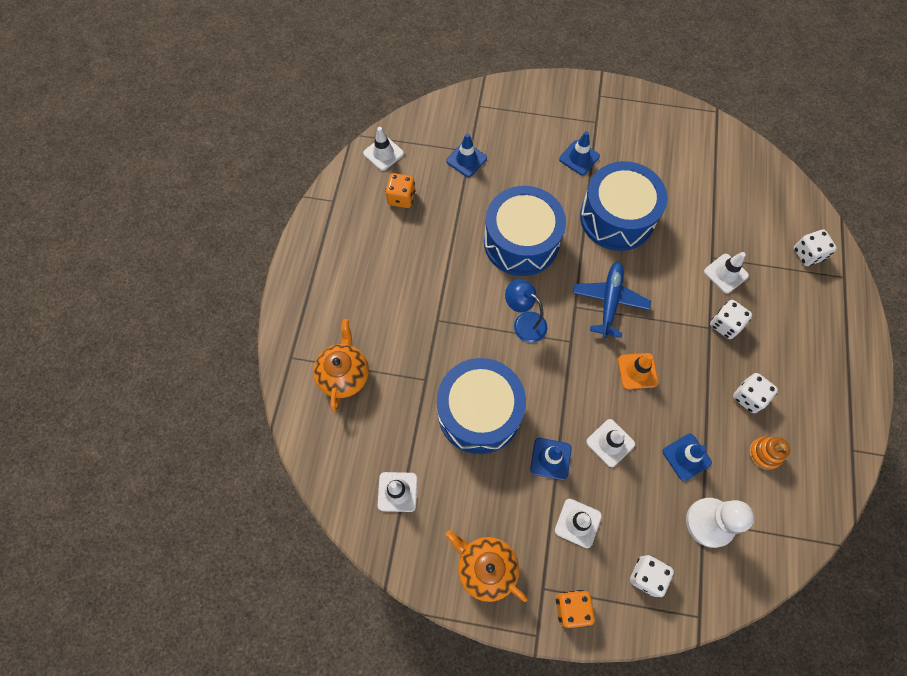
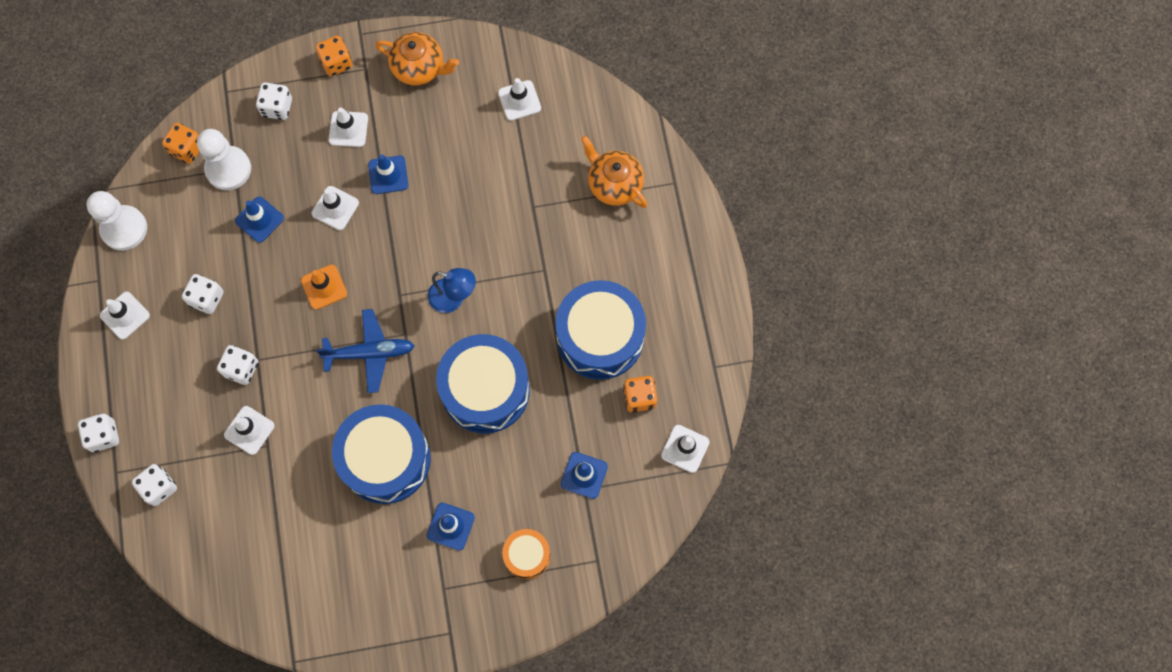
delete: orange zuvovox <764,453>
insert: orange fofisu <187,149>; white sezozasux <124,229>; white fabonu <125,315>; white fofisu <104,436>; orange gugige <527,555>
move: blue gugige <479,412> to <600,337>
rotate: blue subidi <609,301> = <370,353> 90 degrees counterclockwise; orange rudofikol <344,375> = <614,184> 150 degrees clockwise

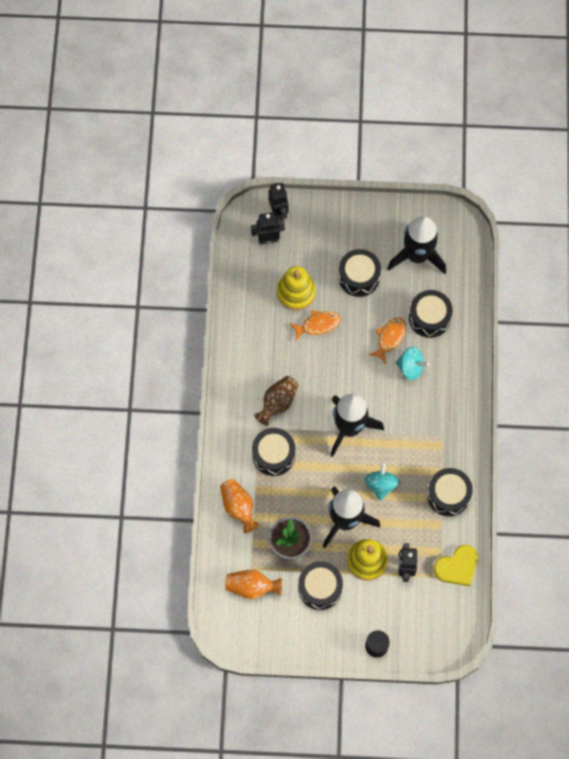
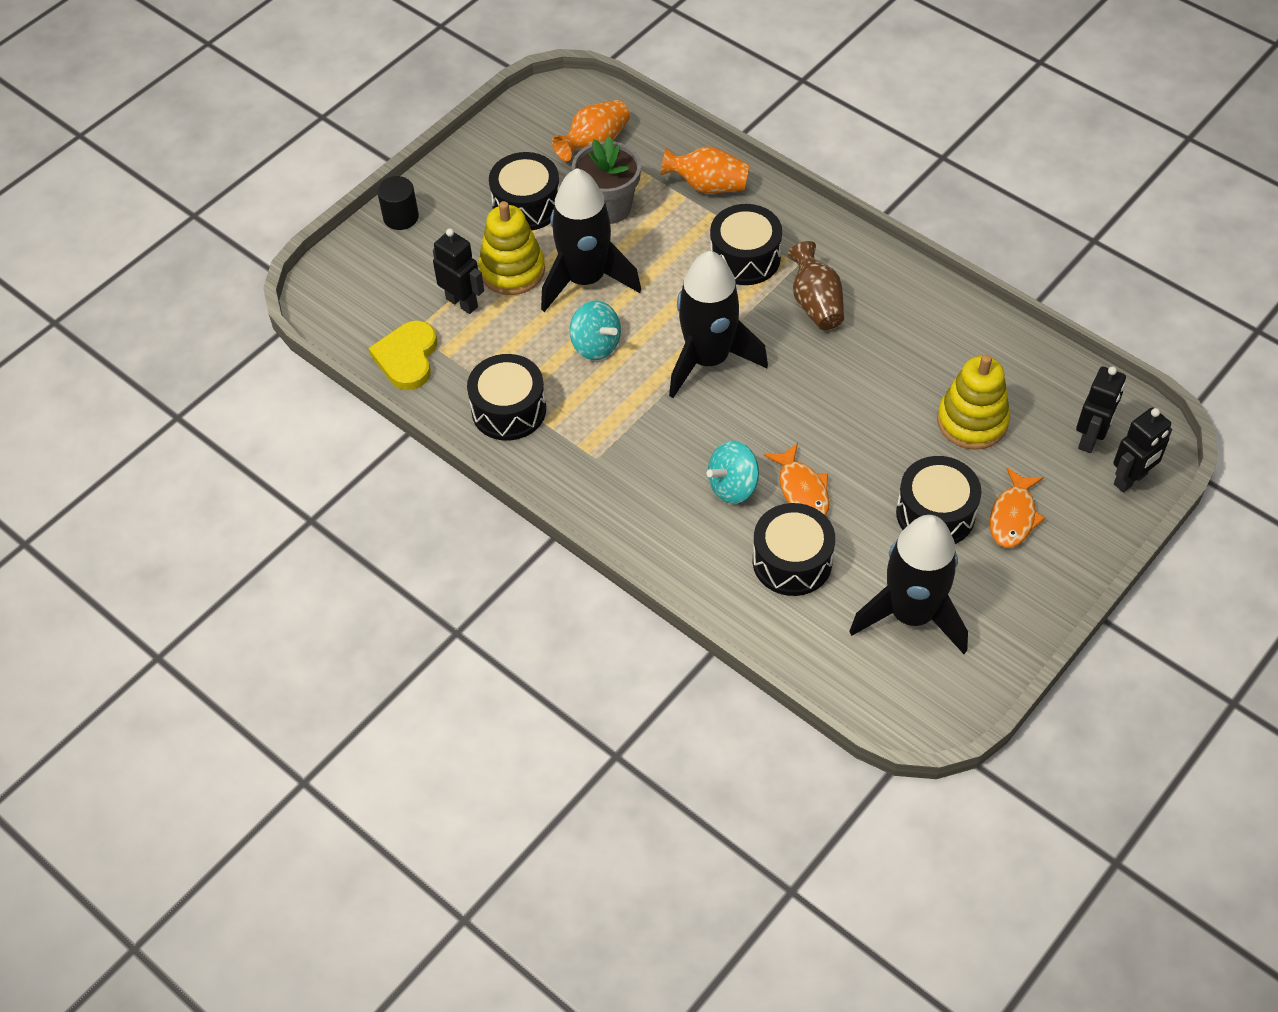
move: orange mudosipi <317,325> to <1013,516>
rotate: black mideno <278,212> = <1130,479> 60 degrees counterclockwise

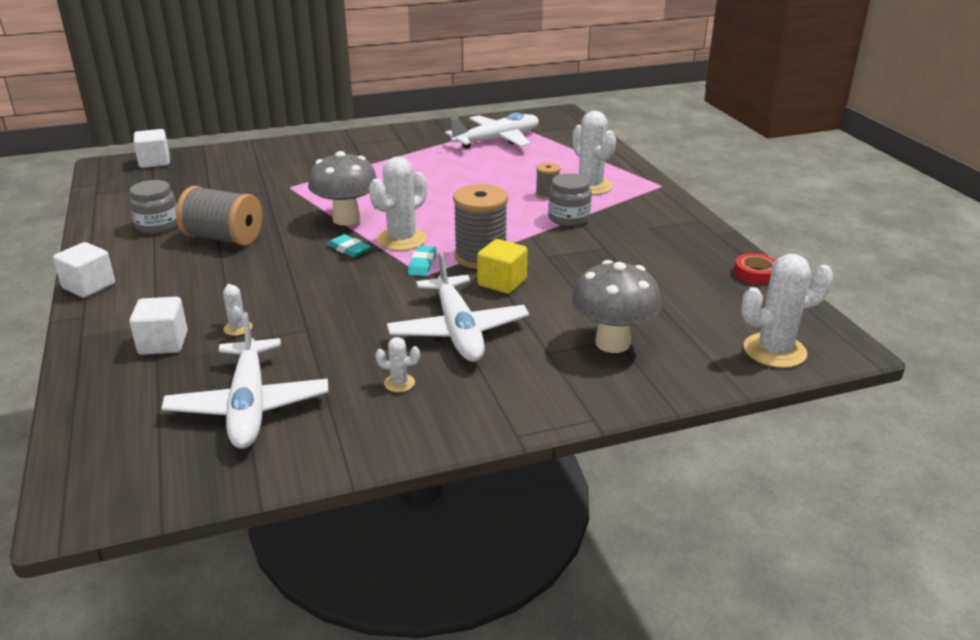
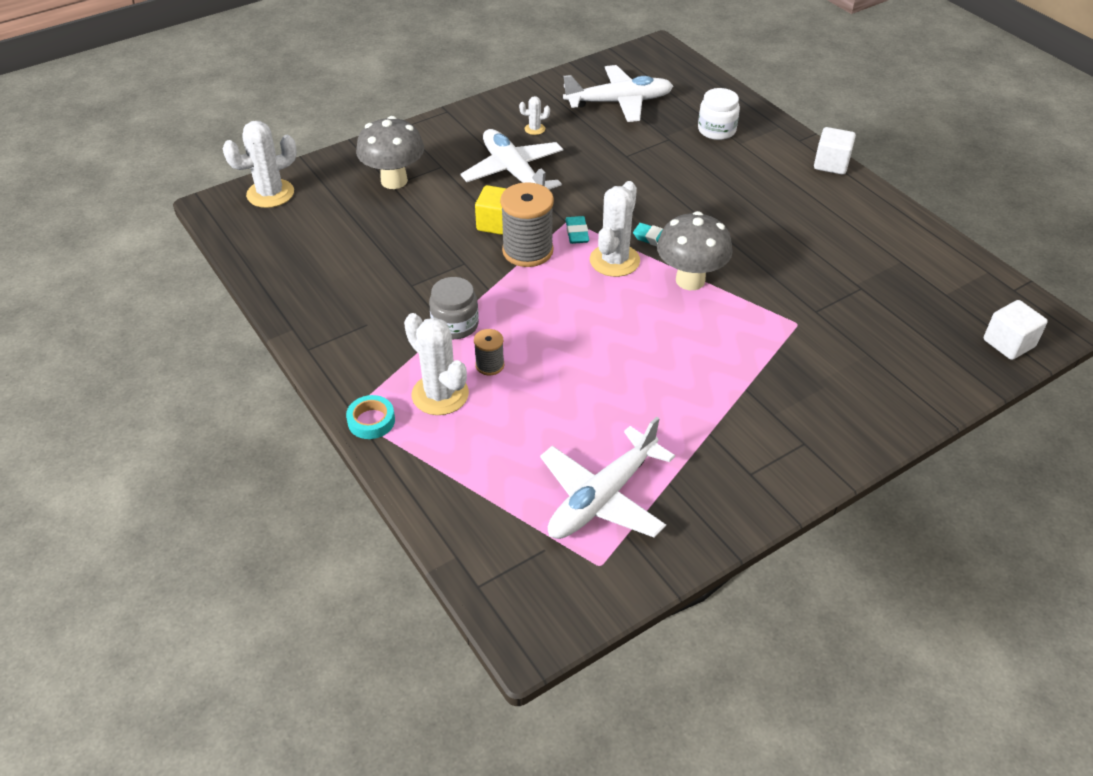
delete: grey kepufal <158,225>; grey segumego <224,238>; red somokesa <755,274>; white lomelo <238,328>
insert: turquoise somokesa <371,421>
replace: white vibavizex <163,343> to white kepufal <716,130>
rotate: white subidi <249,405> = <619,102> 105 degrees clockwise

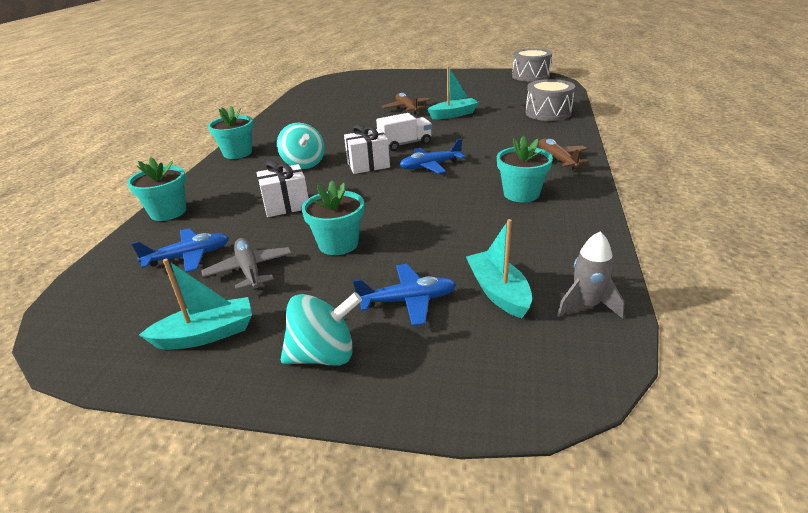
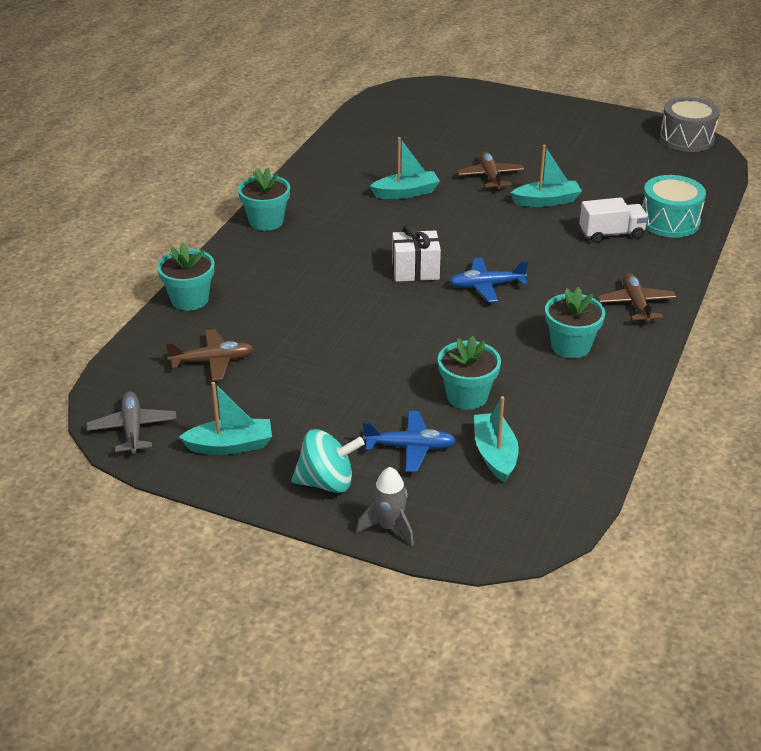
delete: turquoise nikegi <303,164>; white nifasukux <286,205>
insert: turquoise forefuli <406,193>
move: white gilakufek <405,144> to <611,234>; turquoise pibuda <338,244> to <467,396>; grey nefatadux <586,305> to <389,527>; grey subidi <249,270> to <133,429>
recolor: grey gugige <548,113> to turquoise gugige <669,221>; blue subidi <188,257> to brown subidi <213,361>

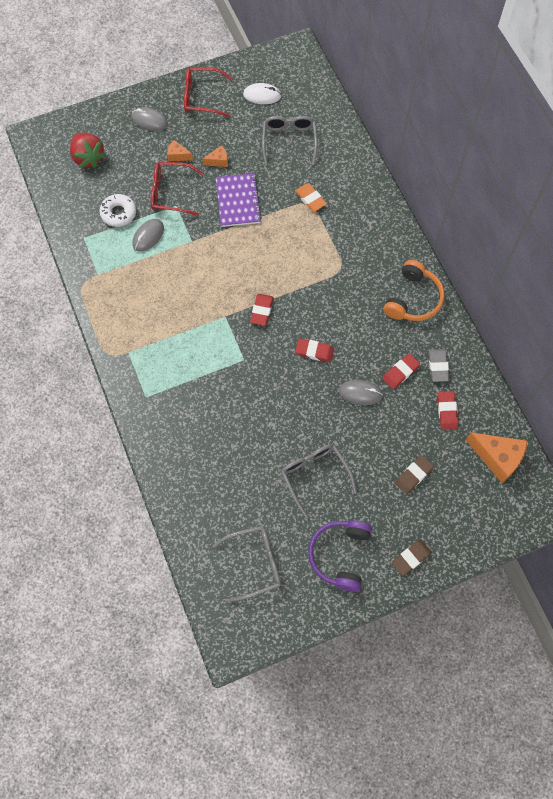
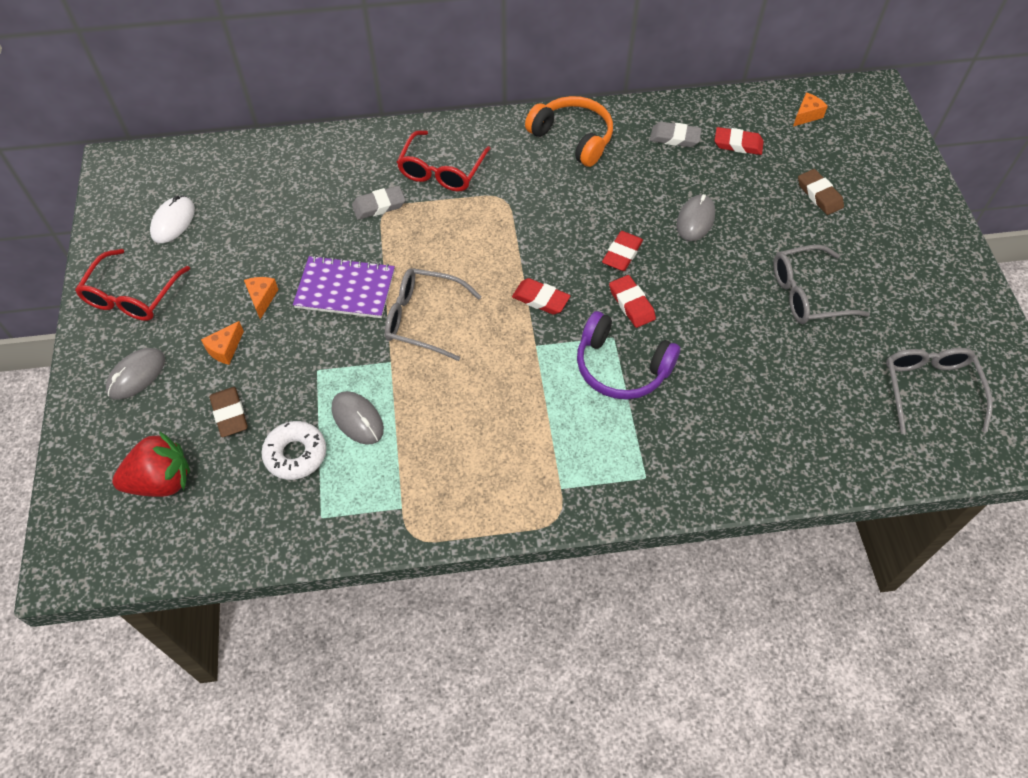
move: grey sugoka <289,141> to <423,319>; red sugoka <171,193> to <441,171>; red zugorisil <400,372> to <631,304>; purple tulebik <340,555> to <621,367>; brown zugorisil <411,558> to <230,414>
recolor: orange zugorisil <310,199> to grey zugorisil <379,205>
resize: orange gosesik <497,458> = <806,115> x0.51

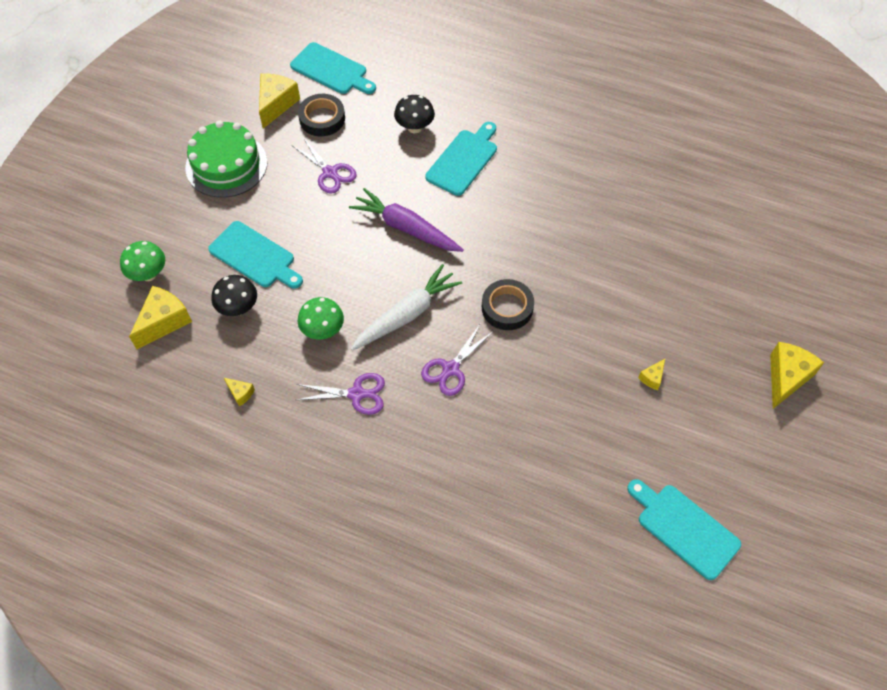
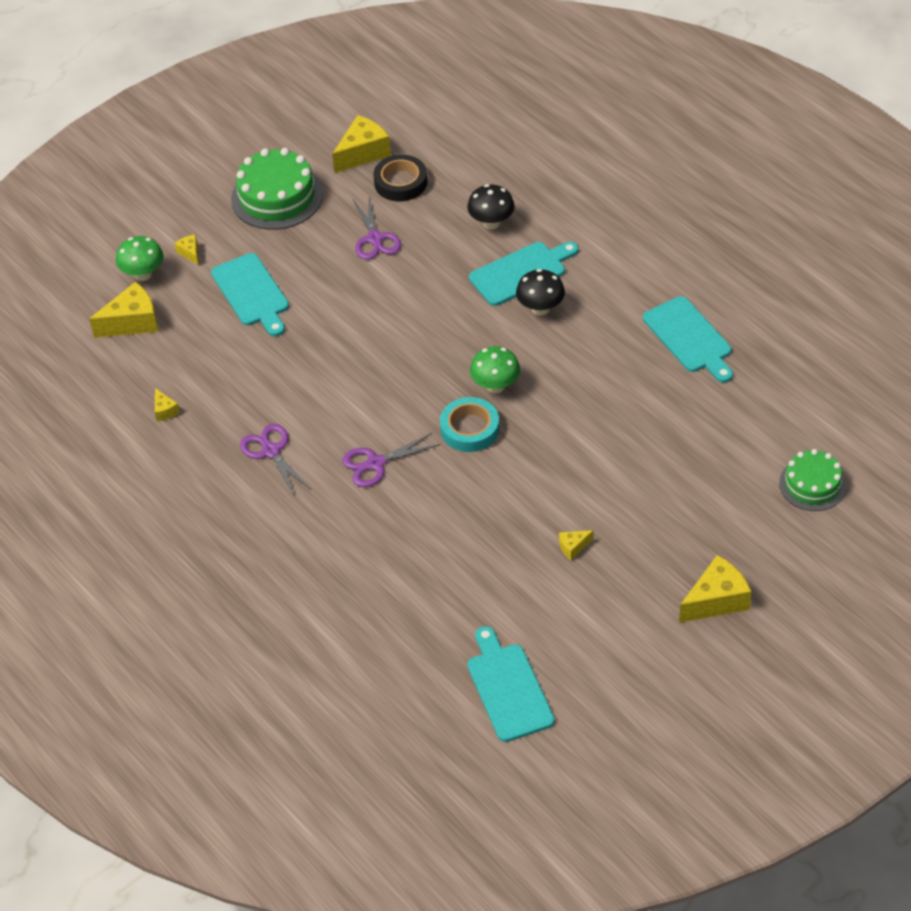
delete: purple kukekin <406,228>; white kukekin <407,314>
insert: yellow gosesik <190,253>; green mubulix <812,484>
move: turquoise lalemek <331,70> to <689,338>; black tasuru <238,308> to <540,308>; green tasuru <323,330> to <495,386>
recolor: black somokesa <507,308> to turquoise somokesa <470,429>
rotate: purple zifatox <356,394> = <271,451> 150 degrees counterclockwise

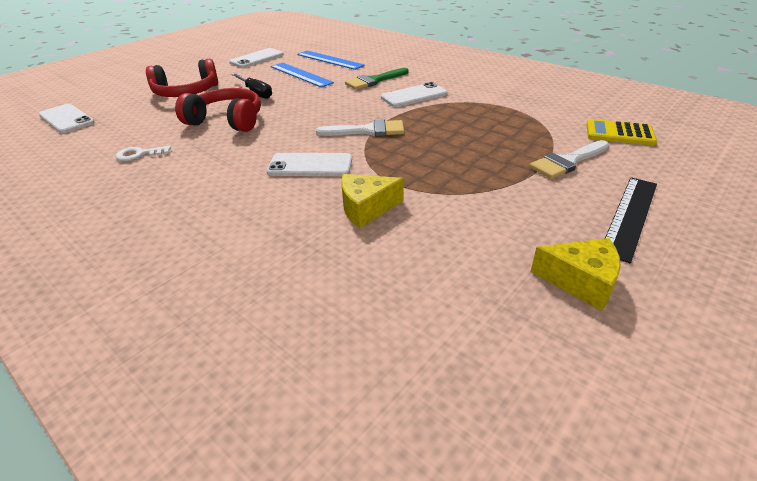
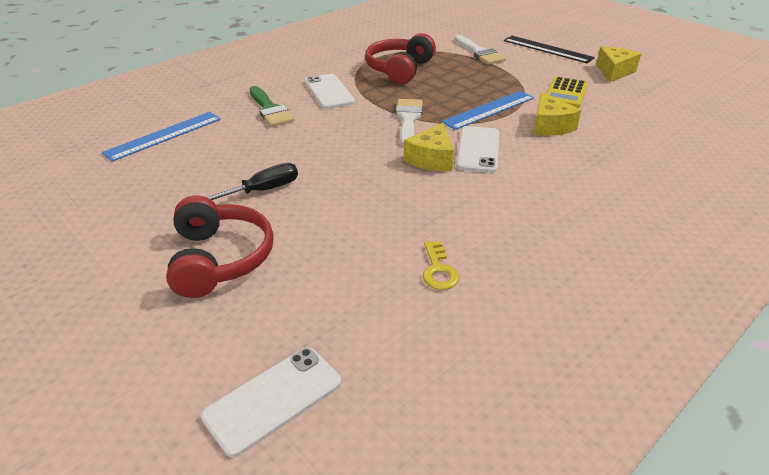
delete: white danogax <257,58>
insert: yellow gosesik <431,159>
move: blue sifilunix <301,74> to <489,110>; red tulebik <227,121> to <399,69>; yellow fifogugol <619,133> to <566,93>
recolor: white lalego <139,154> to yellow lalego <438,270>

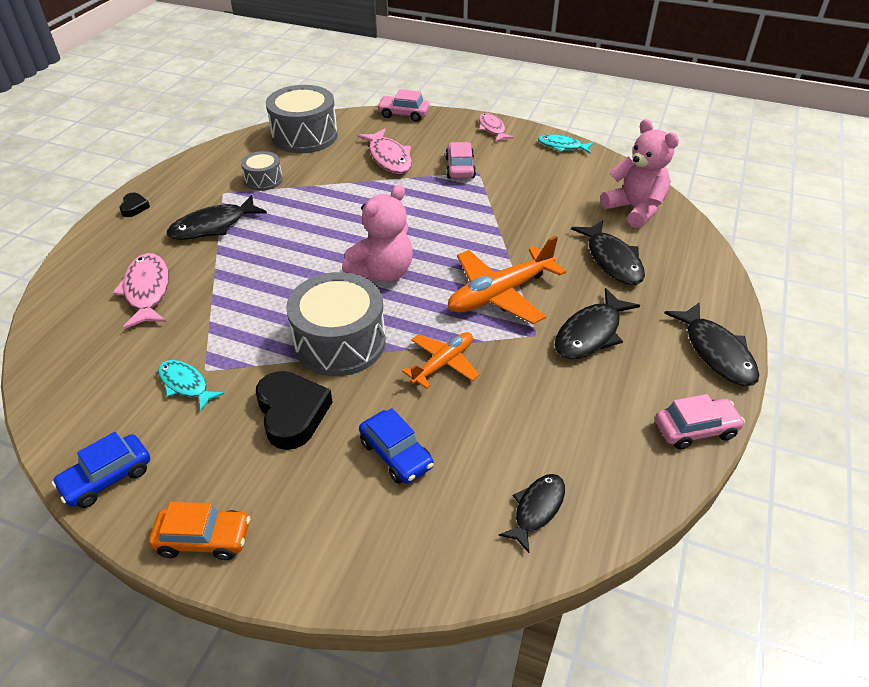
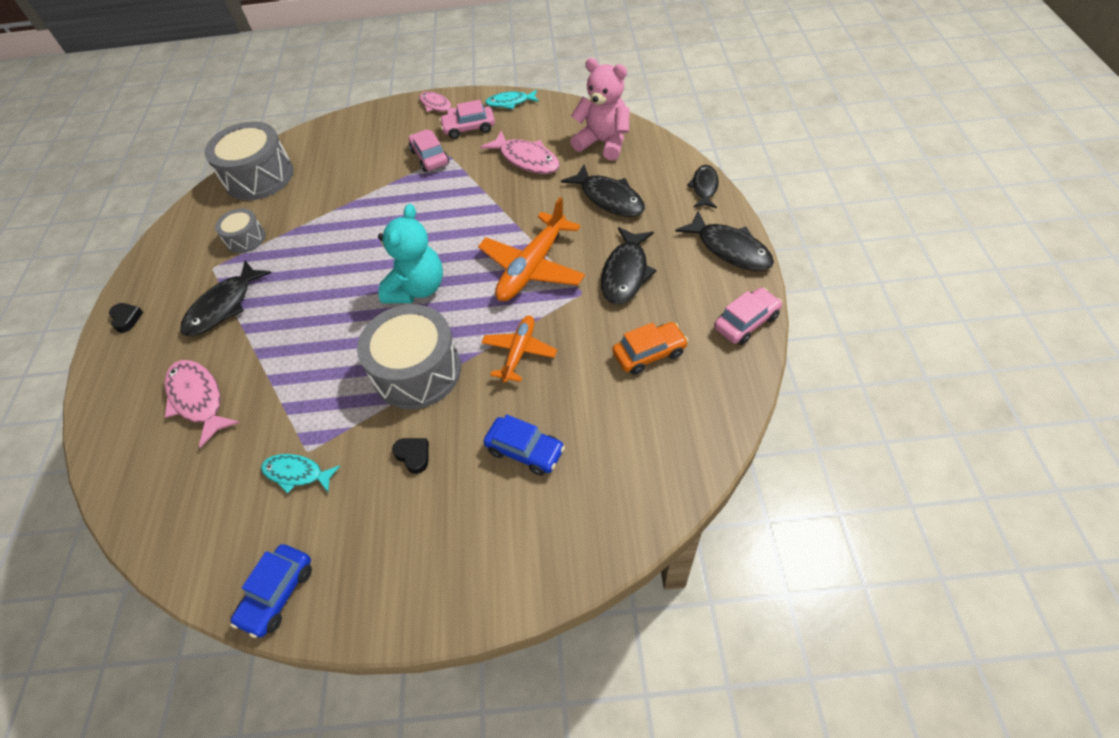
move: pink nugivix <404,114> to <469,128>; pink mudosipi <389,158> to <526,159>; black mudosipi <536,509> to <704,187>; orange nugivix <204,539> to <649,353>
recolor: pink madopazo <382,272> to turquoise madopazo <417,288>
resize: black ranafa <292,413> = <413,455> x0.50

